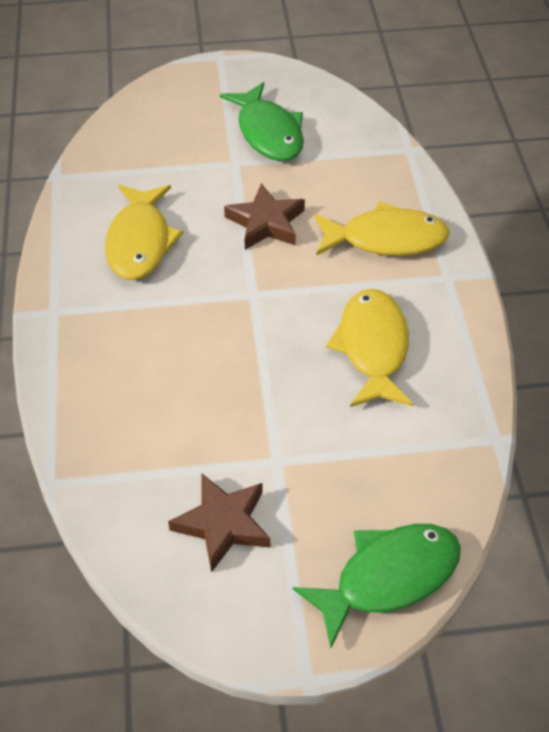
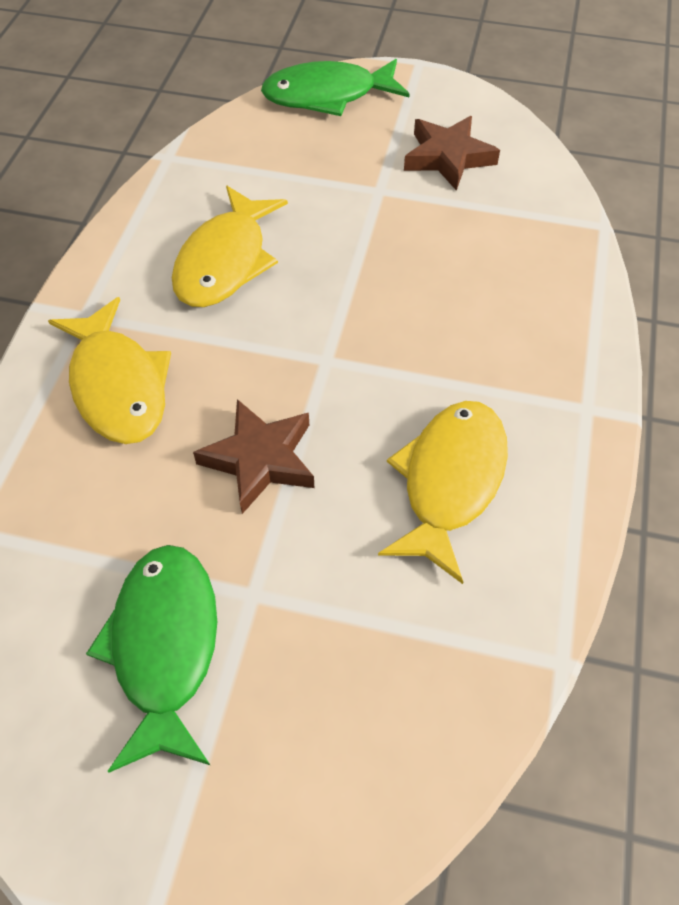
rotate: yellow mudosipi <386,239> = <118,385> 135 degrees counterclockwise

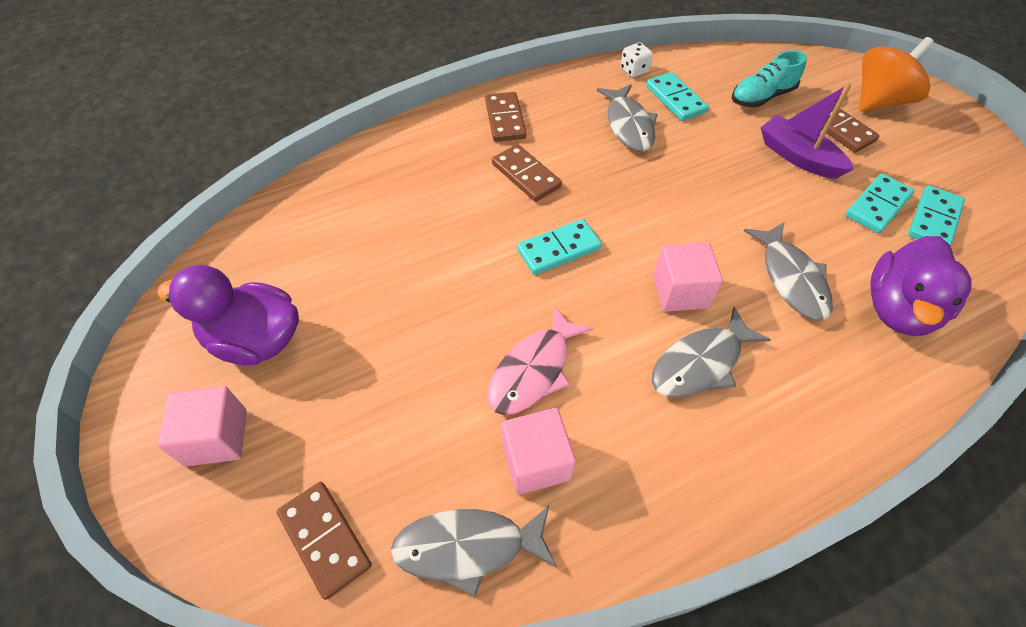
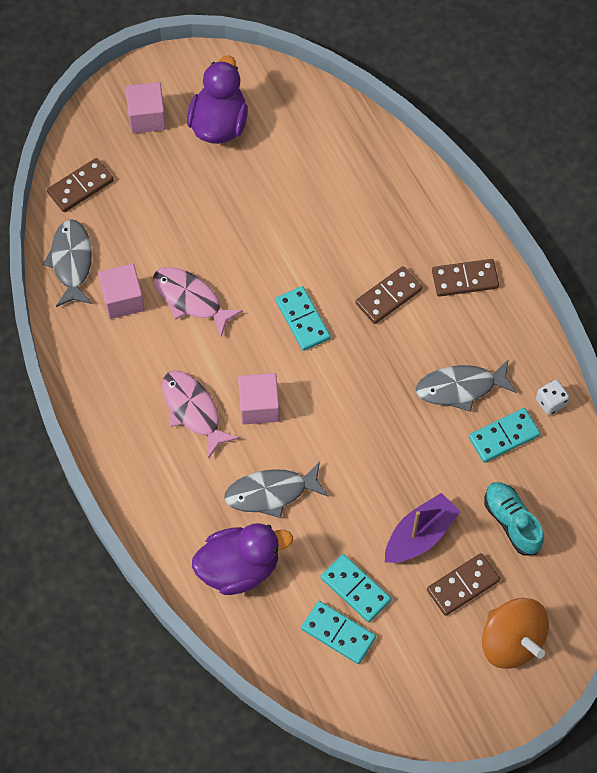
recolor: grey mudosipi <700,363> to pink mudosipi <193,410>
rotate: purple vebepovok <898,309> = <239,567> 135 degrees clockwise

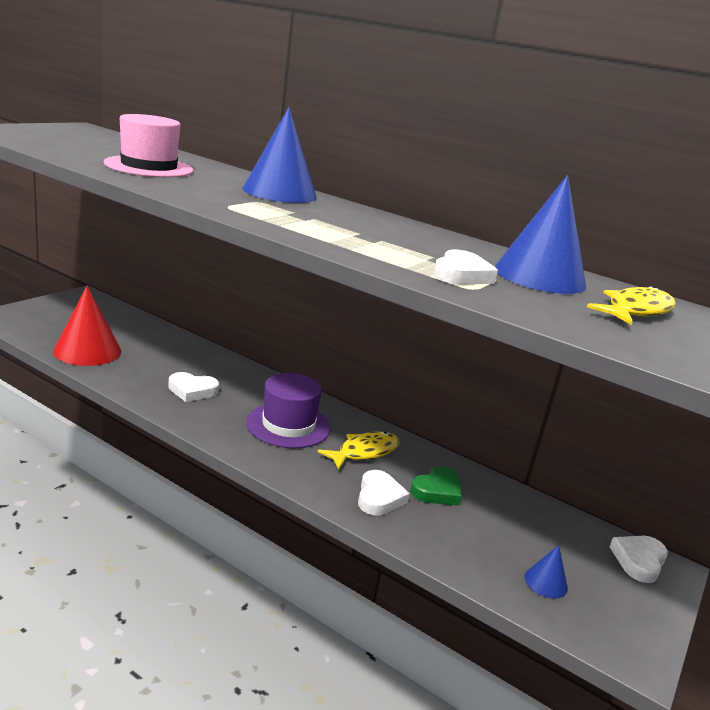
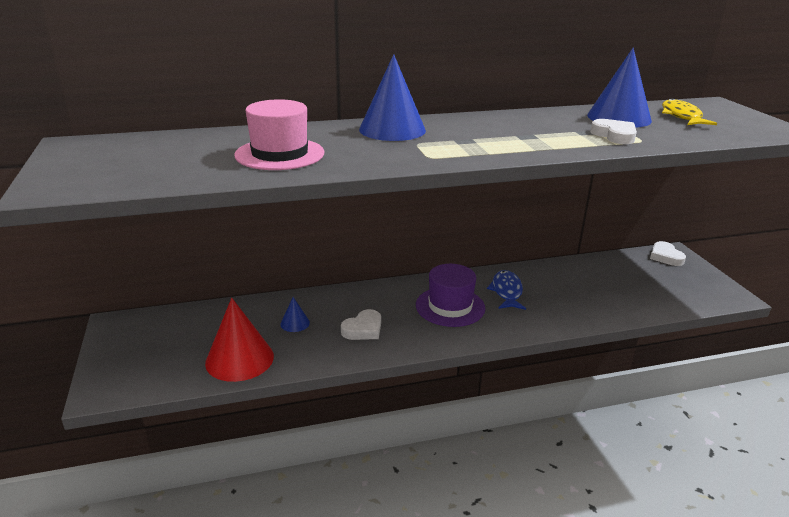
delete: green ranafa <437,491>; white ranafa <379,497>
move: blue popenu <546,582> to <295,323>
recolor: yellow mudosipi <364,452> to blue mudosipi <506,291>

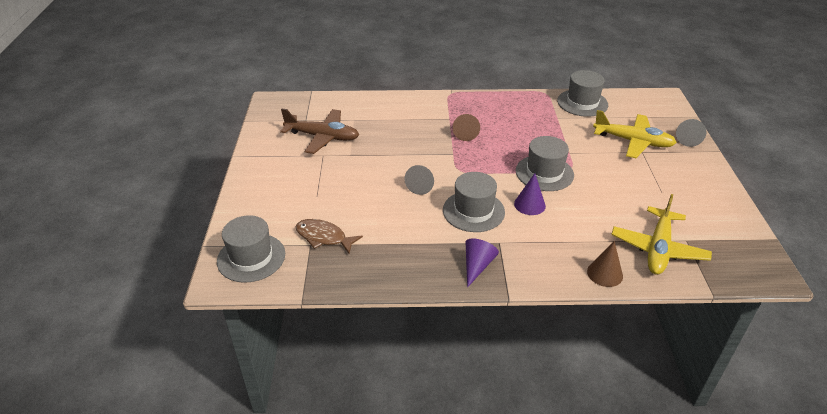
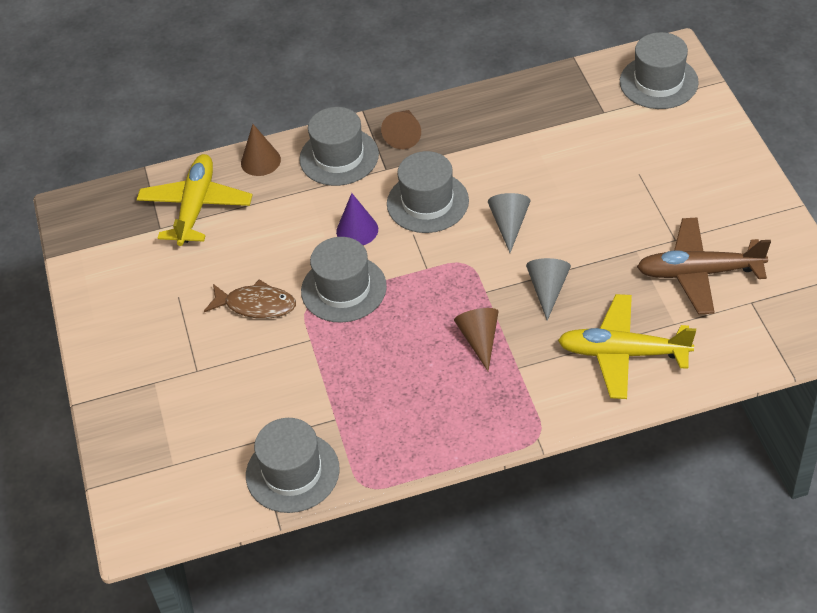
insert: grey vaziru <339,157>
move: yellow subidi <633,142> to <623,353>; grey popenu <687,138> to <548,290>; brown mudosipi <324,237> to <256,305>
recolor: purple popenu <477,266> to brown popenu <404,135>

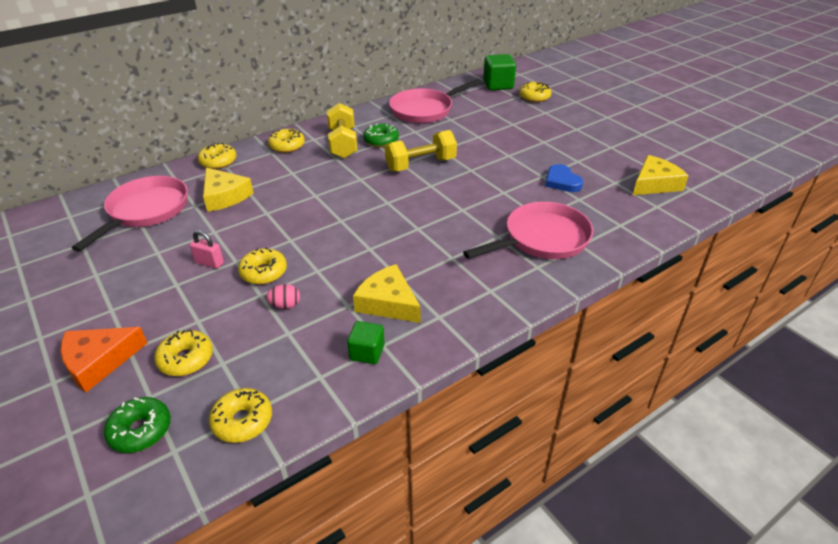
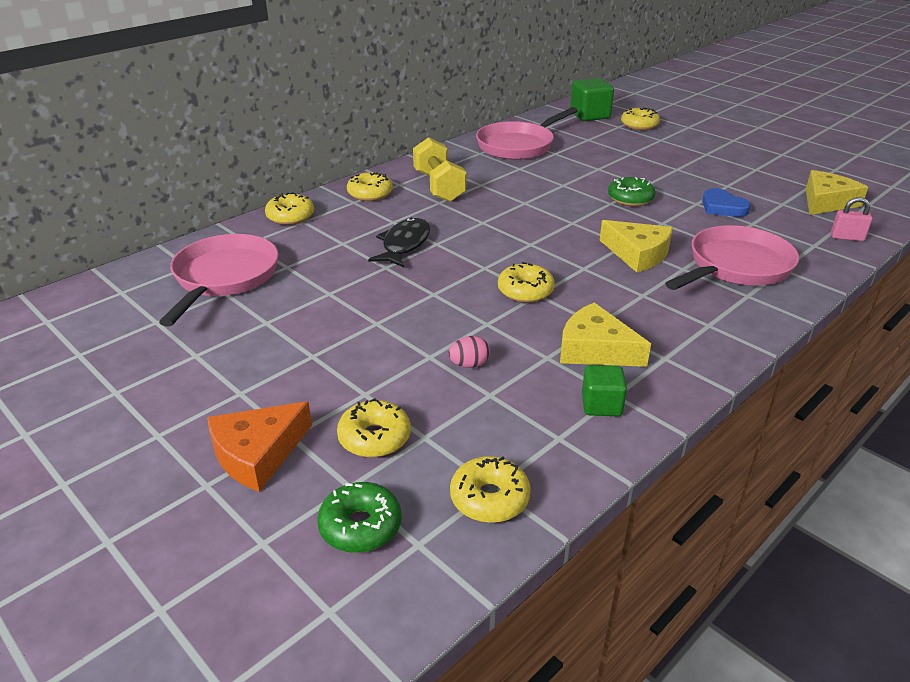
delete: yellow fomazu <420,164>
insert: black mudosipi <404,245>
move: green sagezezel <381,141> to <630,199>; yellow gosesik <224,196> to <637,254>; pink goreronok <209,263> to <847,237>; yellow sagezezel <264,272> to <525,291>

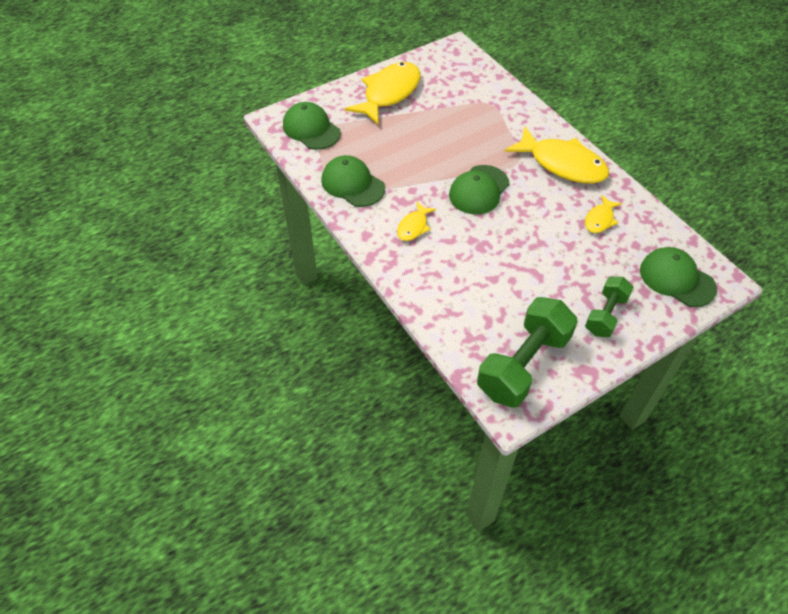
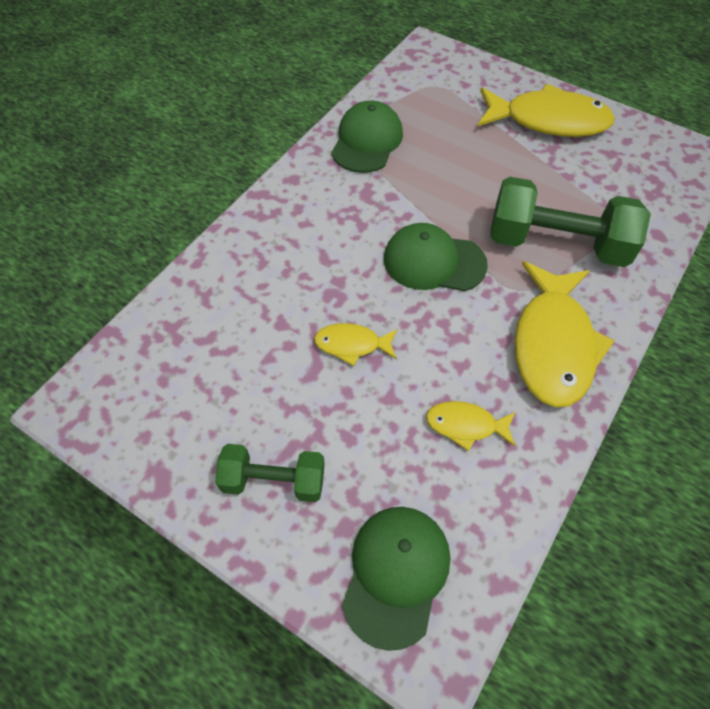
delete: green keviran <311,129>
move: yellow mudosipi <414,226> to <352,345>; green fomazu <523,365> to <556,244>

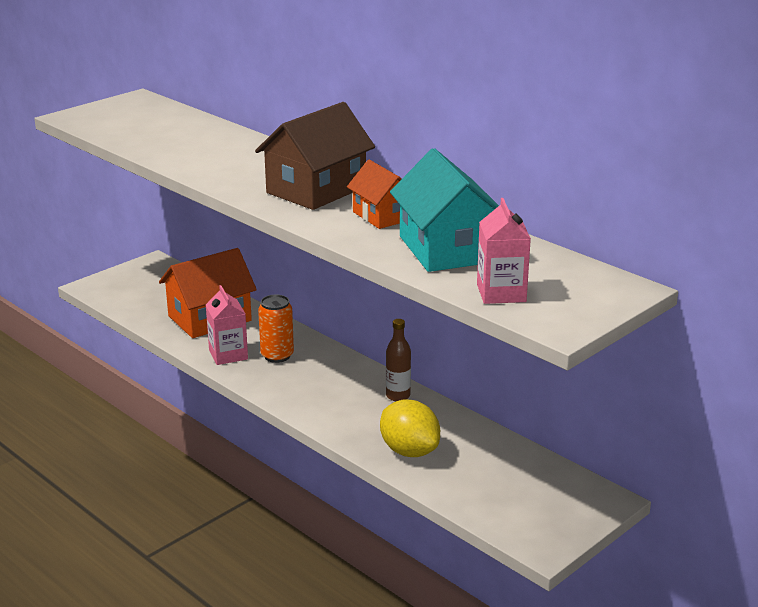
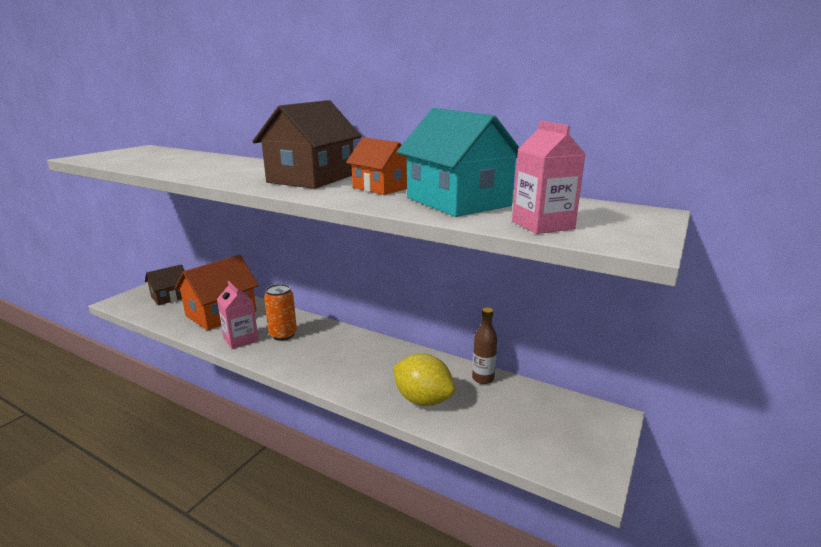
insert: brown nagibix <170,297>
move: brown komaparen <398,396> to <483,378>

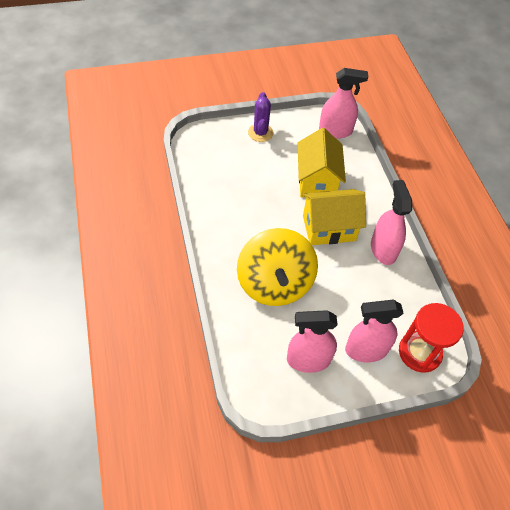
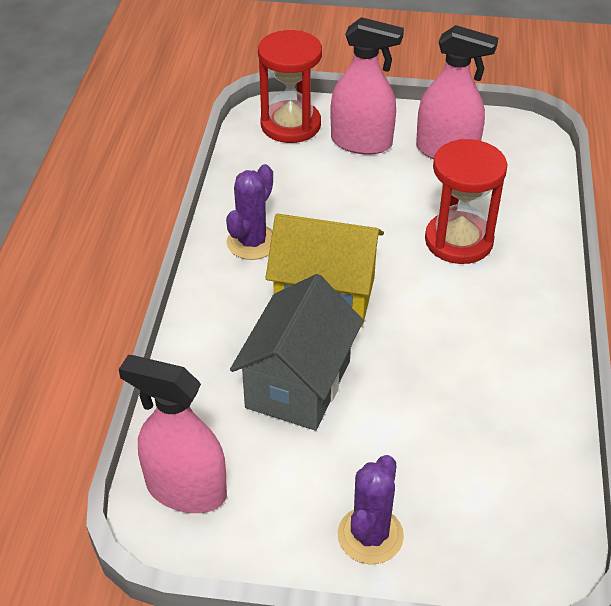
replace: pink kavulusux <383,249> to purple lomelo <252,242>; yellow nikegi <275,283> to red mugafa <458,241>
recolor: yellow nagibix <317,181> to grey nagibix <298,384>

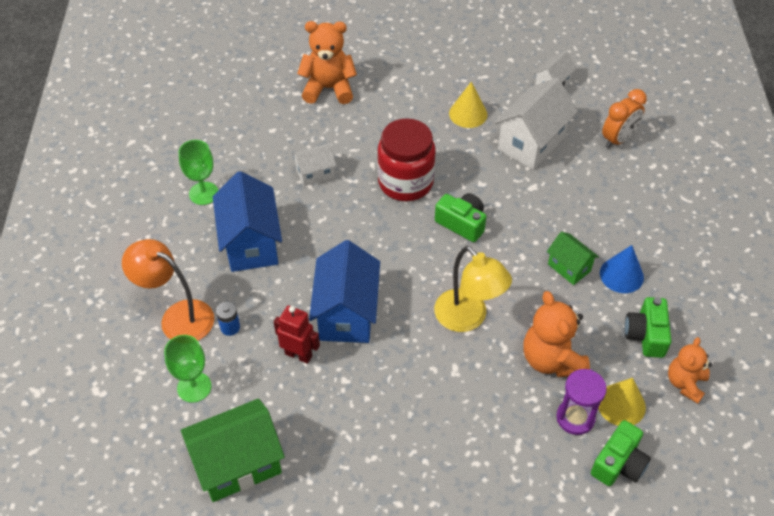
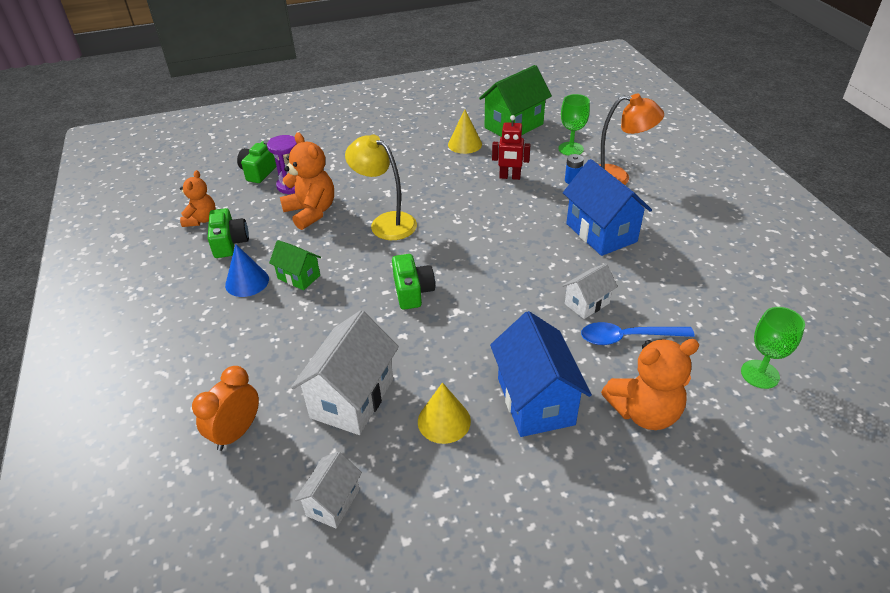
delete: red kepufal <405,182>
insert: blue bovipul <628,337>
move: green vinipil <203,193> to <760,374>; blue nagibix <346,314> to <535,401>; yellow popenu <621,404> to <465,144>
rotate: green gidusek <462,223> = <412,291> 120 degrees counterclockwise

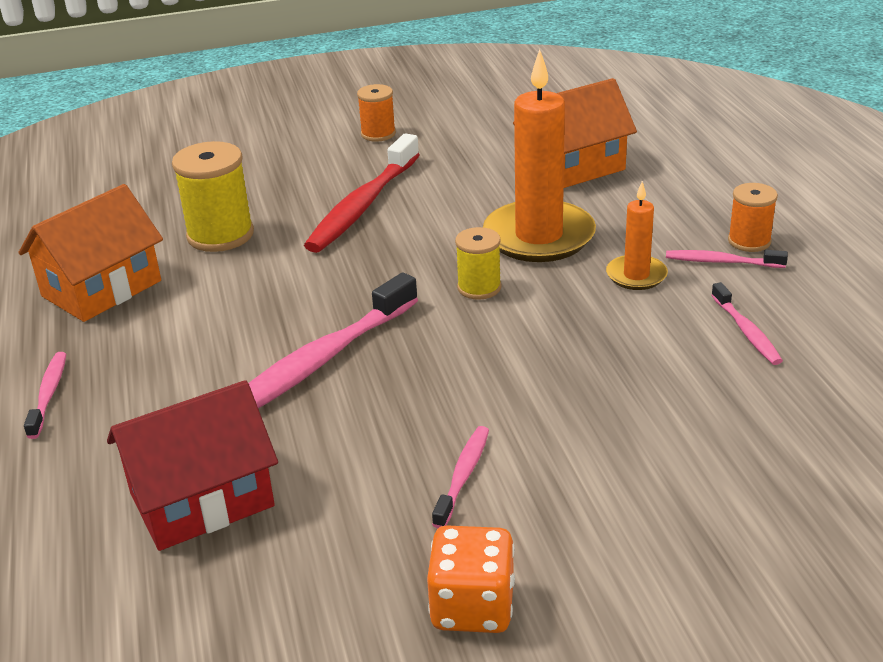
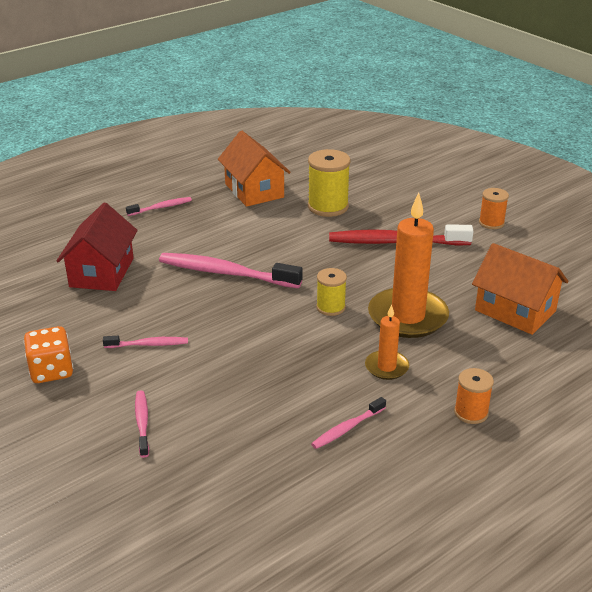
move: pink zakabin <721,262> to <142,423>
rotate: orange nagibix <102,288> = <254,191> 45 degrees clockwise; red nagibix <202,500> = <101,272> 60 degrees clockwise

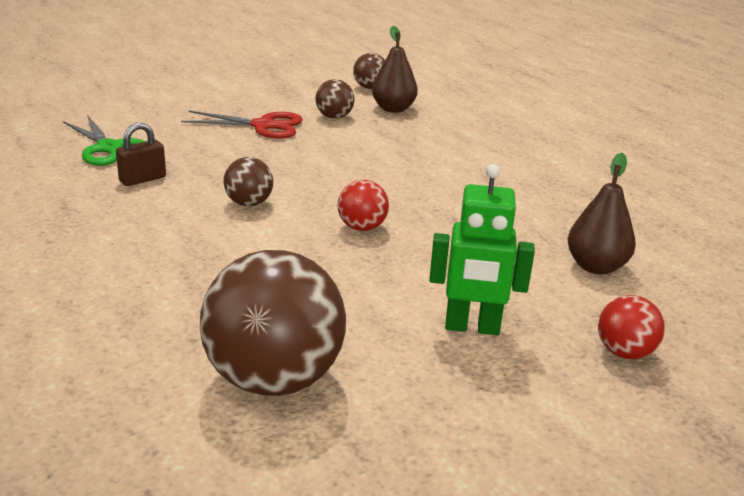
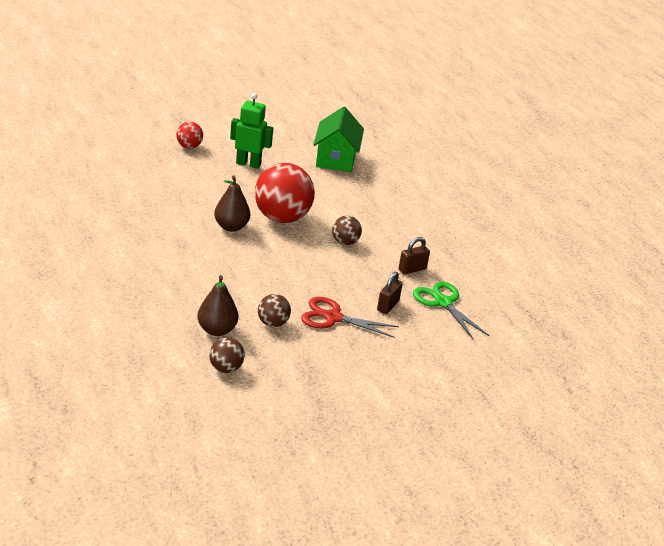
insert: brown goreronok <388,306>
move: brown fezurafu <596,267> to <231,227>
replace: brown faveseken <274,379> to green nagibix <336,158>
resize: red faveseken <362,228> = <281,218> x2.05

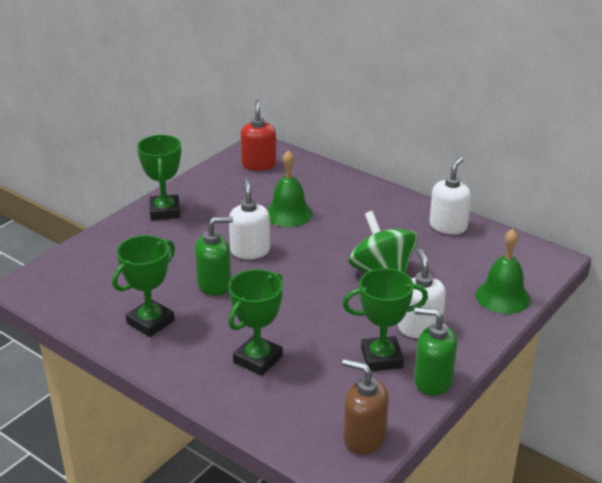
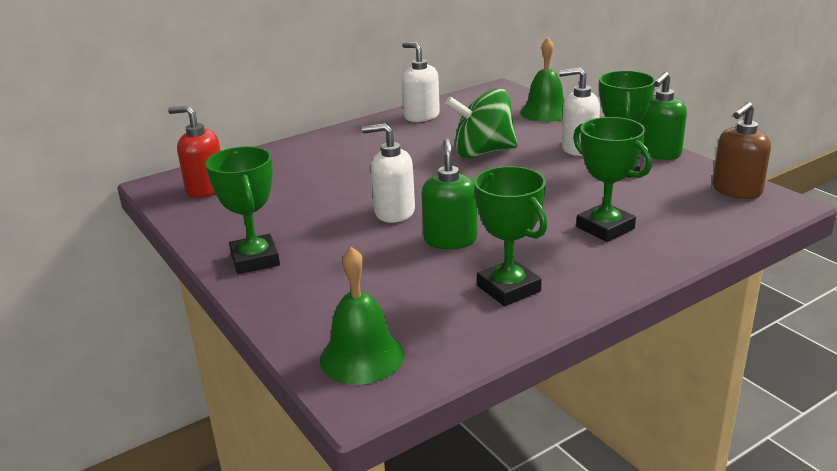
move: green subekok <288,213> to <362,357>
rotate: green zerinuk <165,211> = <255,259> 60 degrees clockwise

